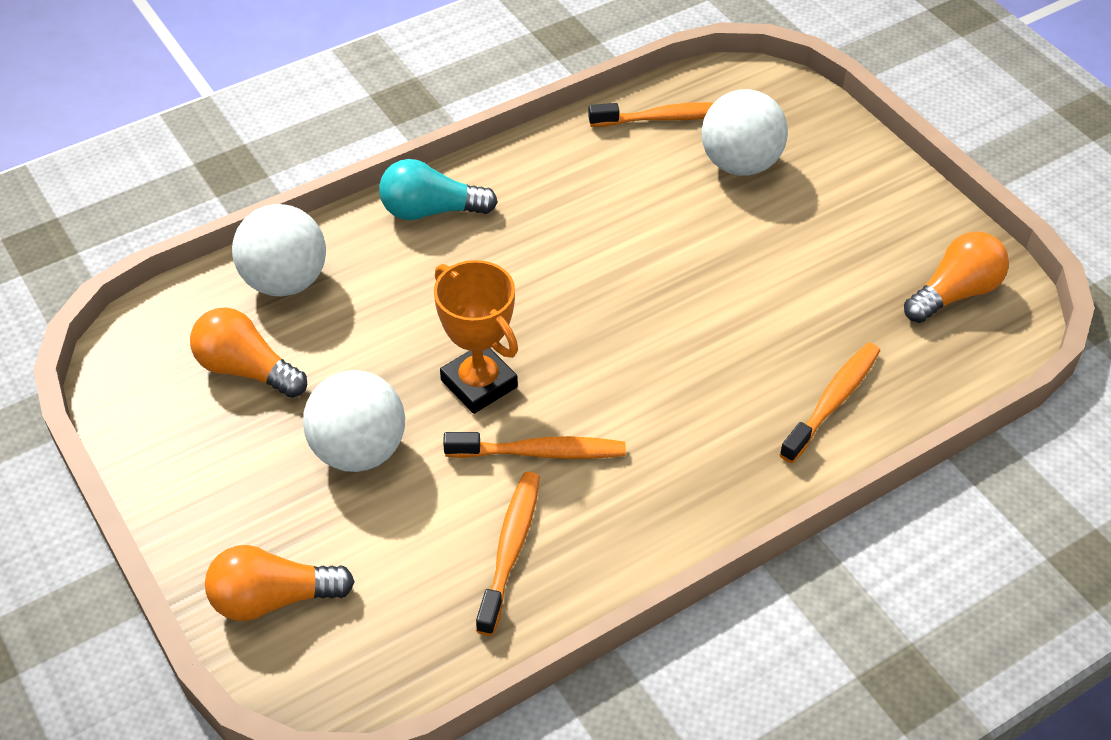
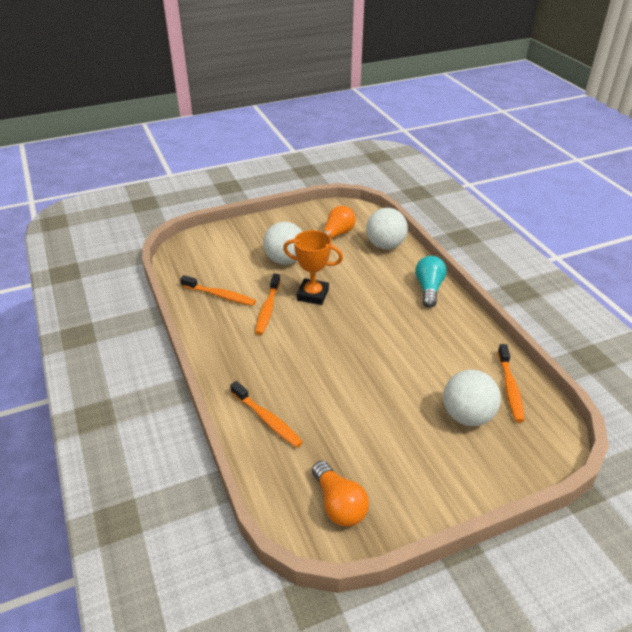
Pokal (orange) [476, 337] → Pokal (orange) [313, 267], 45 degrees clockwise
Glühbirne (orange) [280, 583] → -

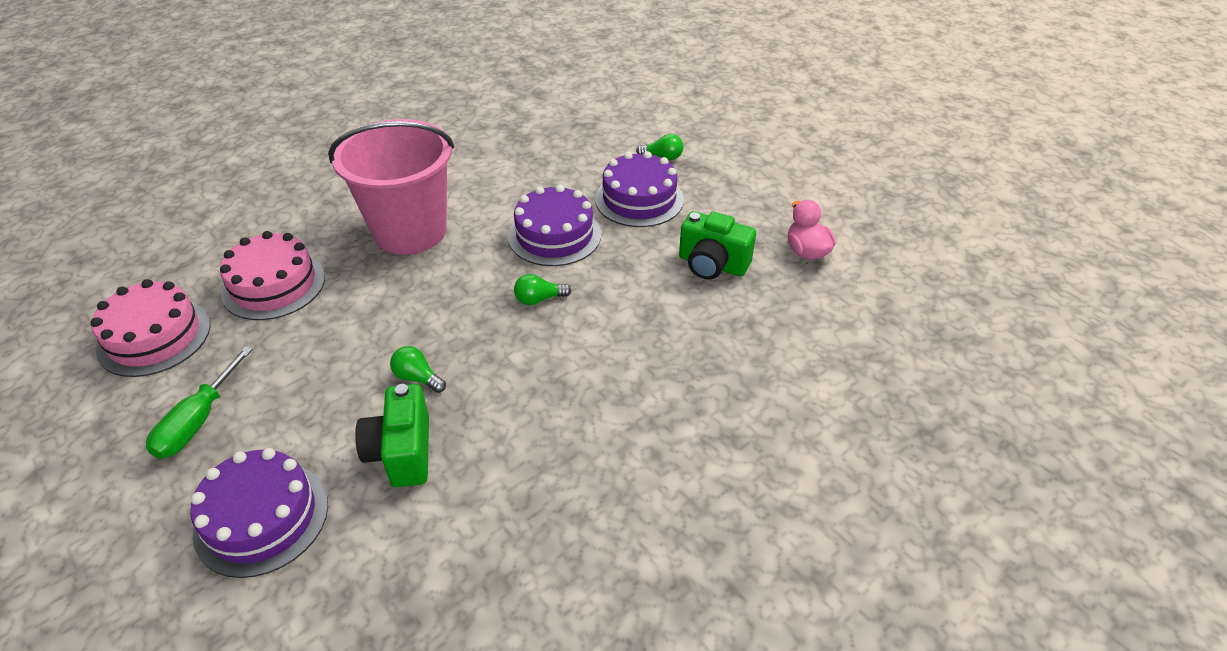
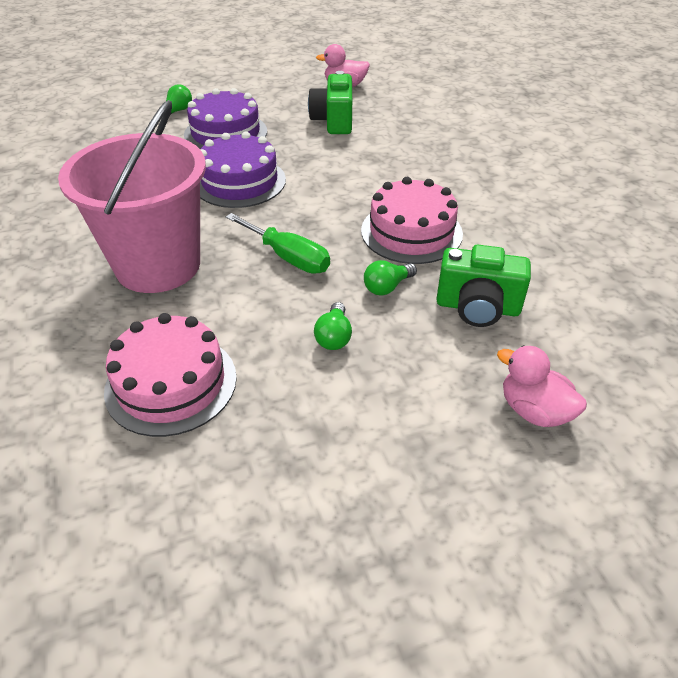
Schraubenzieher (grün) [199, 402] → Schraubenzieher (grün) [278, 243], move
Kamera (grün) [717, 245] → Kamera (grün) [330, 102], 135 degrees clockwise
Glühbirne (grün) [543, 289] → Glühbirne (grün) [333, 326], move
Kuchen (rosa) [150, 328] → Kuchen (rosa) [412, 220], move
Kuchen (lila) [259, 513] → Ente (rosa) [542, 386]

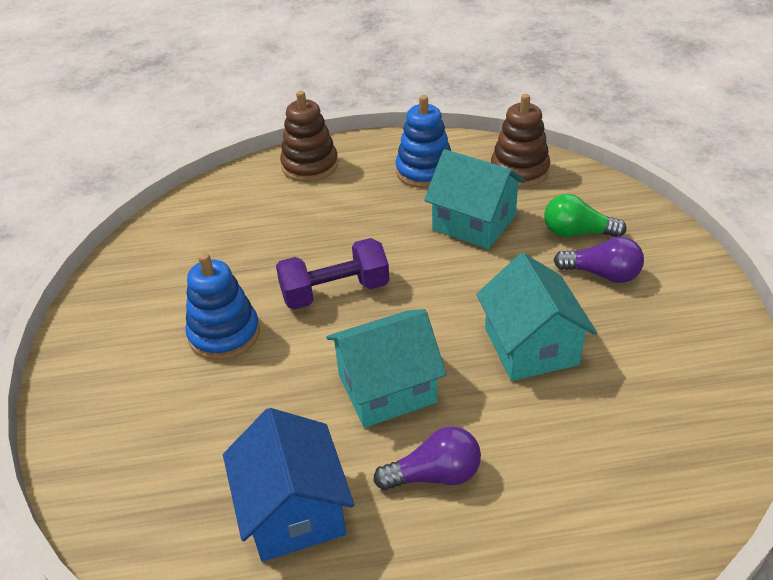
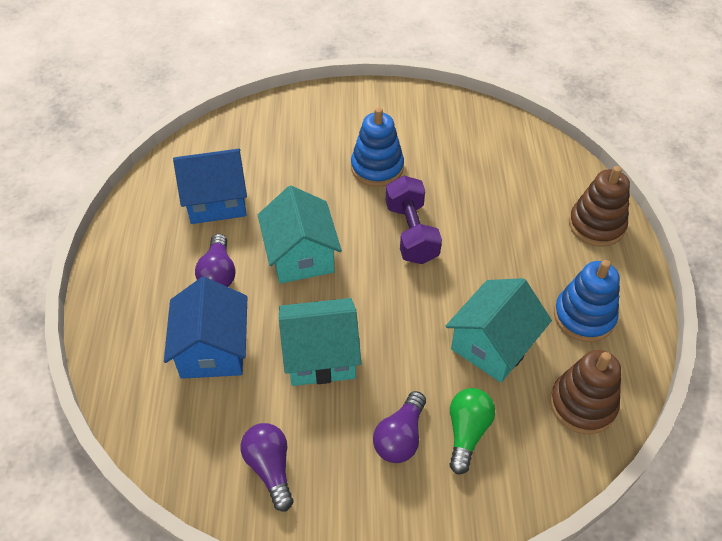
- → Haus (blau) [205, 328]
- → Glühbirne (lila) [267, 467]

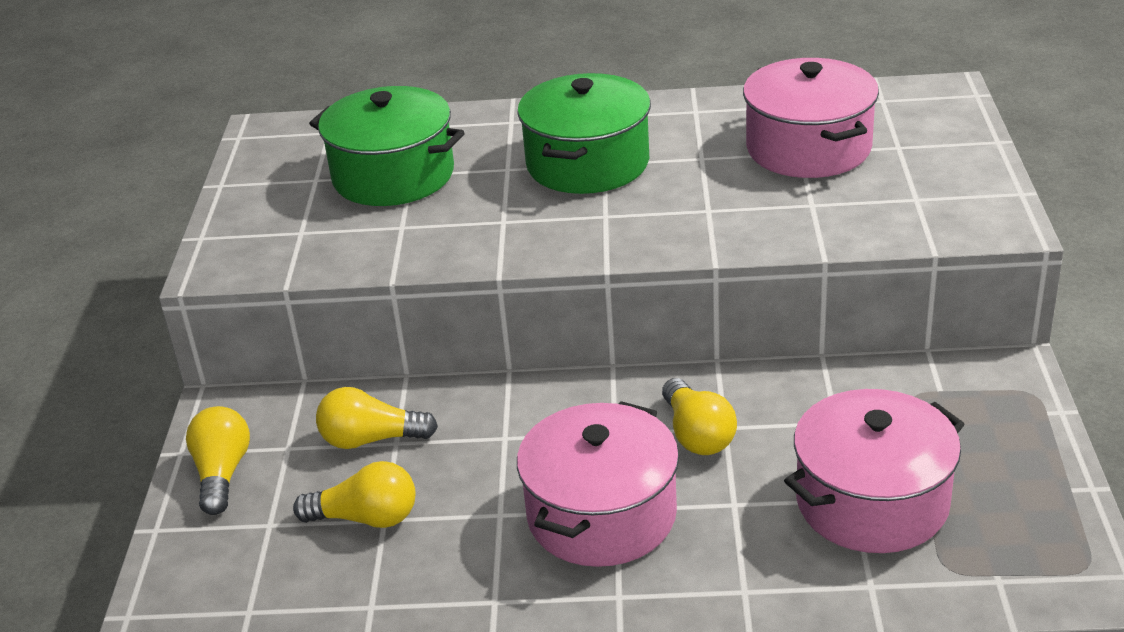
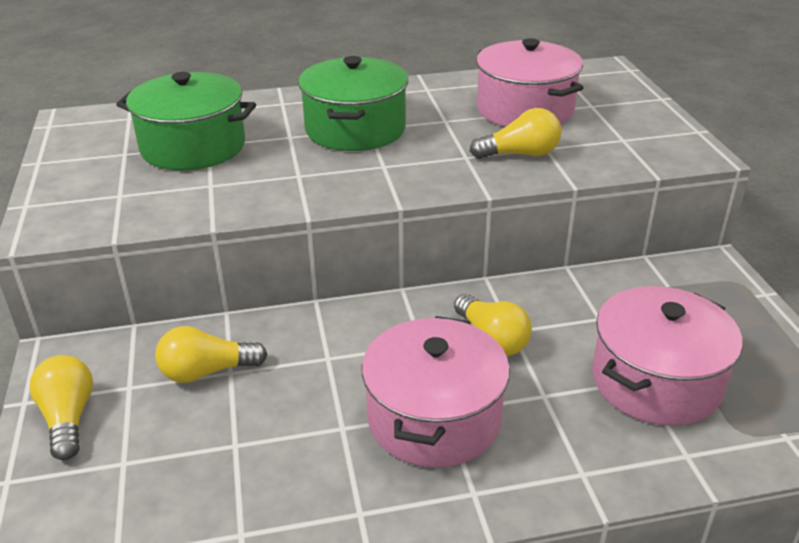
Glühbirne (gelb) [354, 494] → Glühbirne (gelb) [515, 133], move

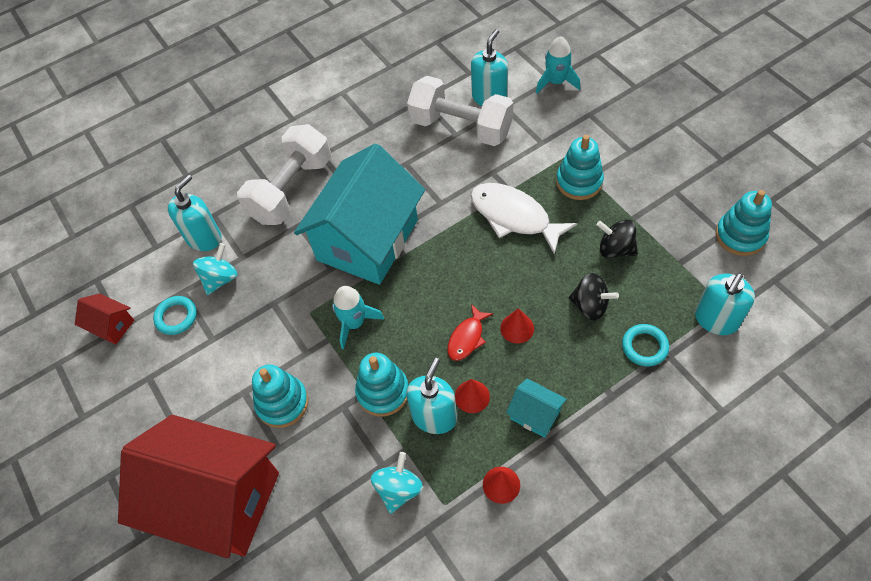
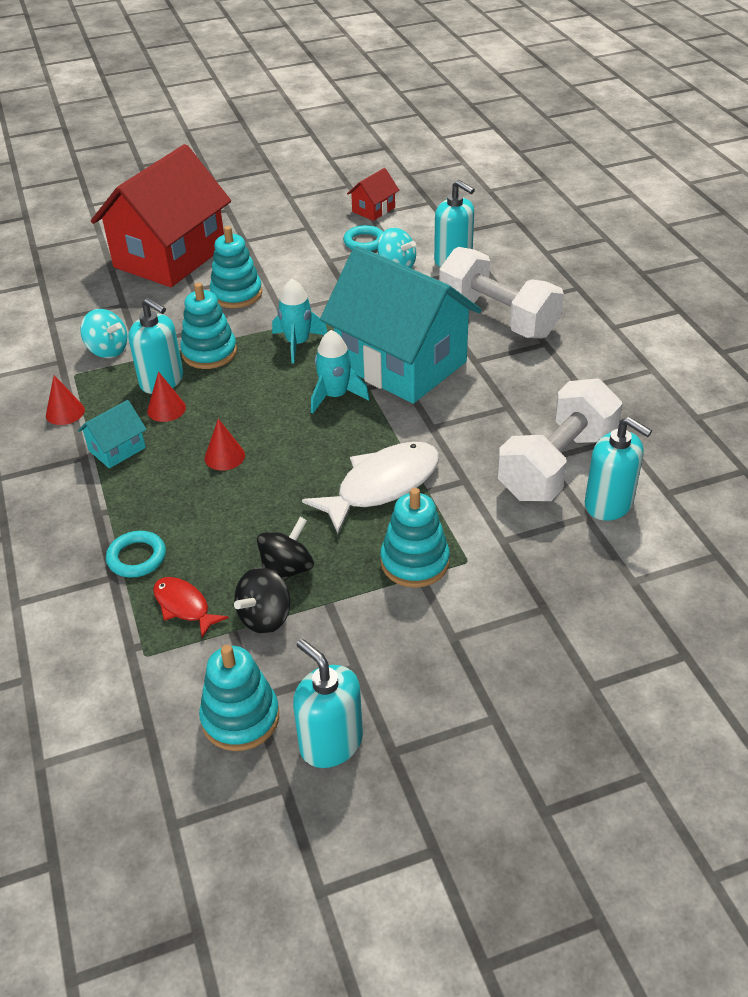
Fisch (rot) [470, 332] → Fisch (rot) [191, 607], move
Kreisel (schwarz) [593, 296] → Kreisel (schwarz) [262, 600], move
Seifenspender (türkis) [725, 304] → Seifenspender (türkis) [328, 703], move
Rakete (türkis) [558, 65] → Rakete (türkis) [340, 372], move

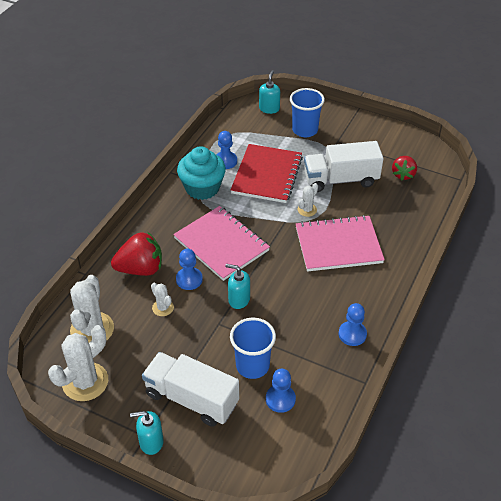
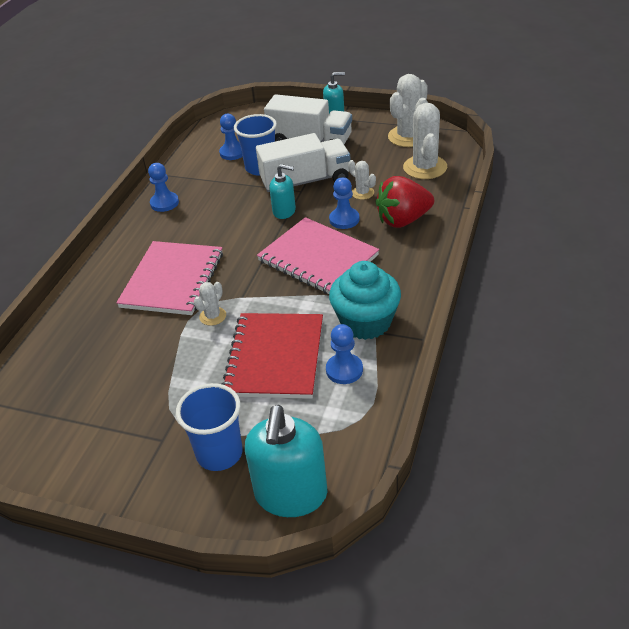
Notizbuch (rosa) [340, 243] → Notizbuch (rosa) [169, 278], 60 degrees counterclockwise
Seifenspender (türkis) [269, 92] → Seifenspender (türkis) [286, 461], x1.78
Lastwagen (weiß) [343, 166] → Lastwagen (weiß) [303, 162], move
Erdbeere (rot) [404, 168] → -

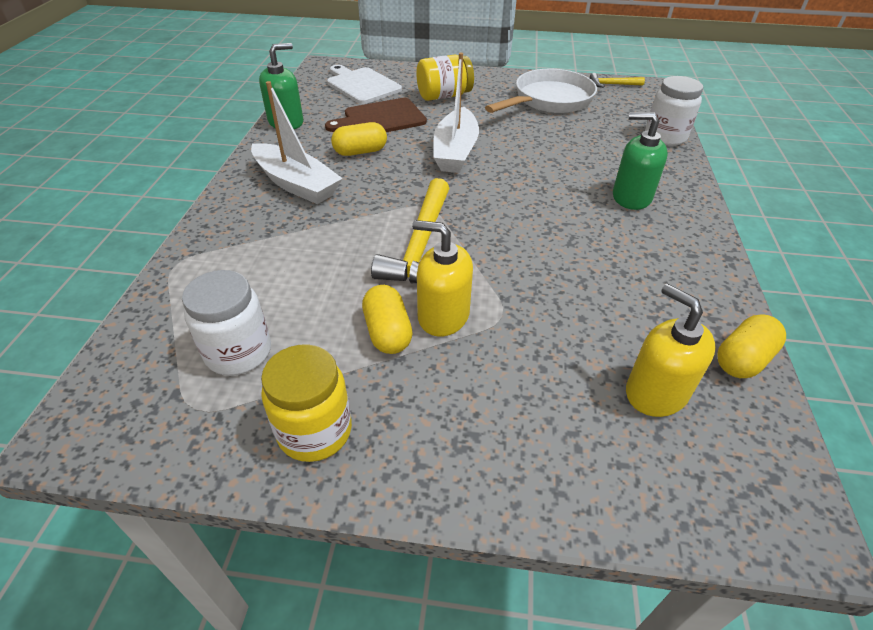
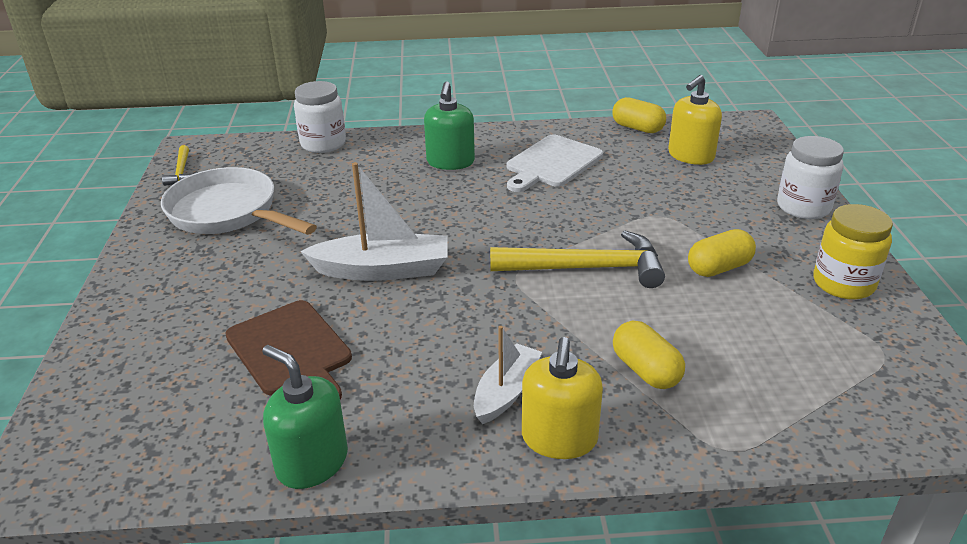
Boot (weiß) [297, 142] → Boot (weiß) [508, 375], x0.64
Schneidebrett (weiß) [364, 84] → Schneidebrett (weiß) [555, 163], move
Seifenspender (gelb) [442, 278] → Seifenspender (gelb) [562, 398], move
Kapsel (gelb) [359, 139] → Kapsel (gelb) [649, 355], move
Einmachglas (weiß) [226, 323] → Einmachglas (weiß) [810, 177], move
Einmachglas (gelb) [445, 78] → -

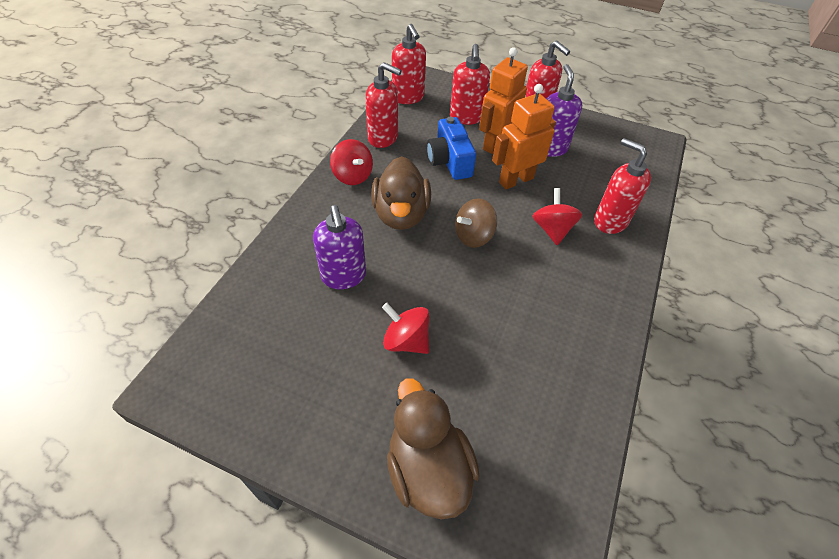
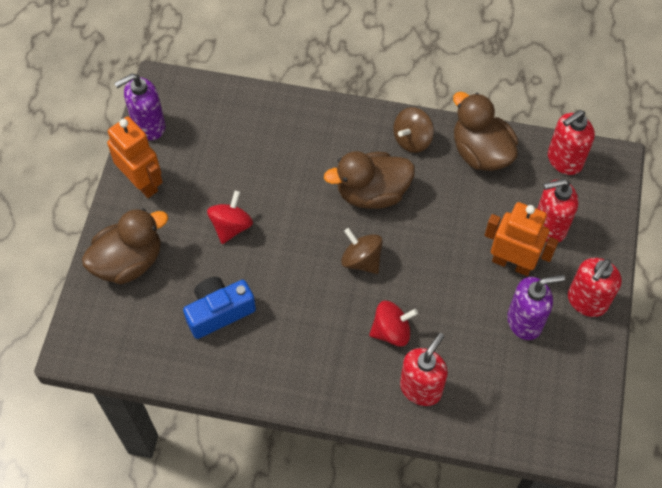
Roboter (orange) [524, 136] → Roboter (orange) [135, 157], move
Seifenspender (lila) [339, 247] → Seifenspender (lila) [139, 106], move
Kamera (blau) [451, 148] → Kamera (blau) [219, 308], move
Kreisel (rot) [351, 162] → Kreisel (braun) [413, 130]
Seifenspender (rot) [383, 105] → Ente (braun) [485, 131]

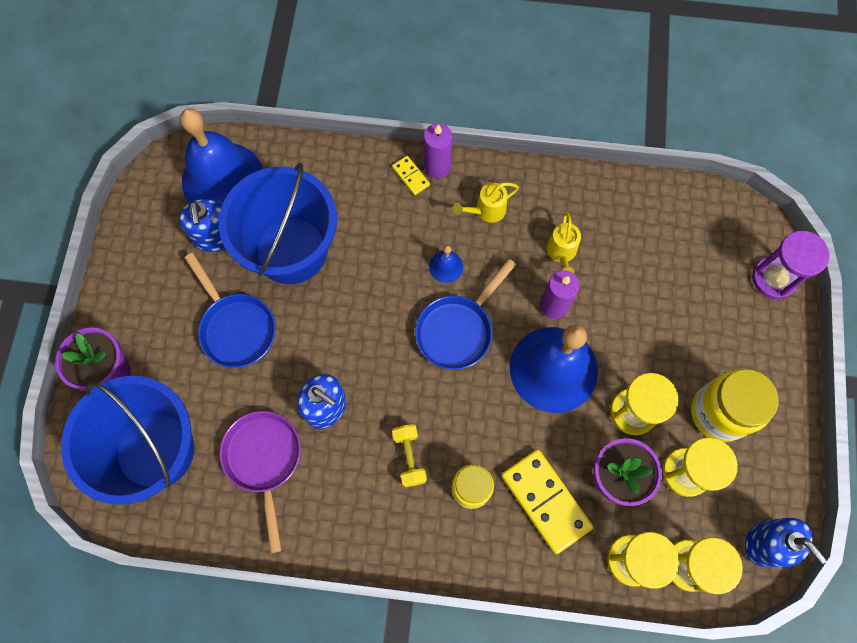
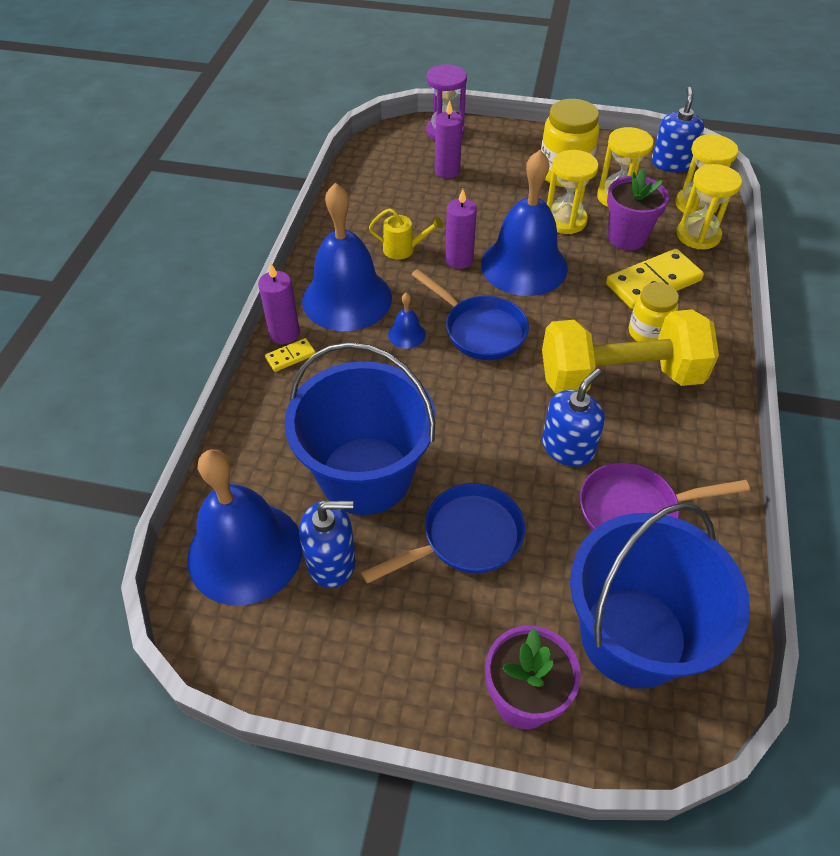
Gießkanne (gelb) [486, 202] → Glocke (blau) [347, 257]
- → Kerze (lila) [449, 139]
Hantel (gelb) [409, 455] → Hantel (gelb) [630, 352], x2.50
Seifenspender (blau) [786, 542] → Seifenspender (blau) [677, 129], 45 degrees counterclockwise

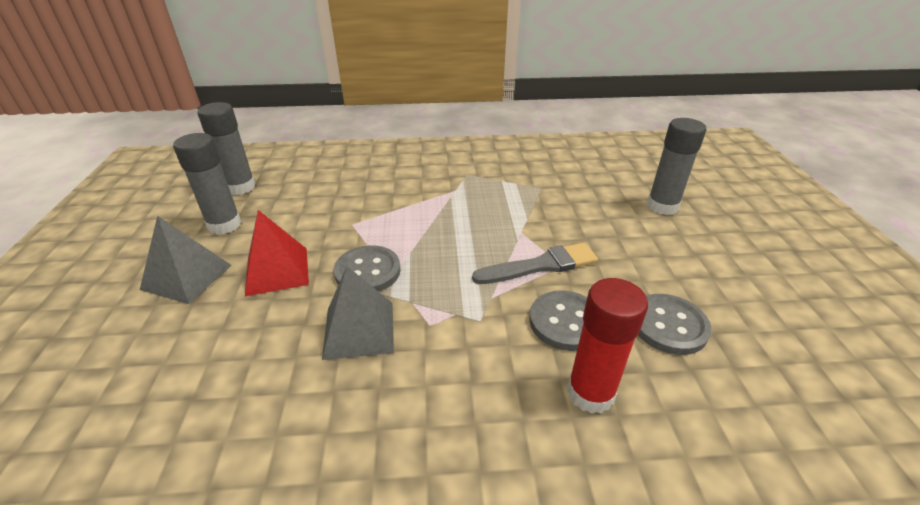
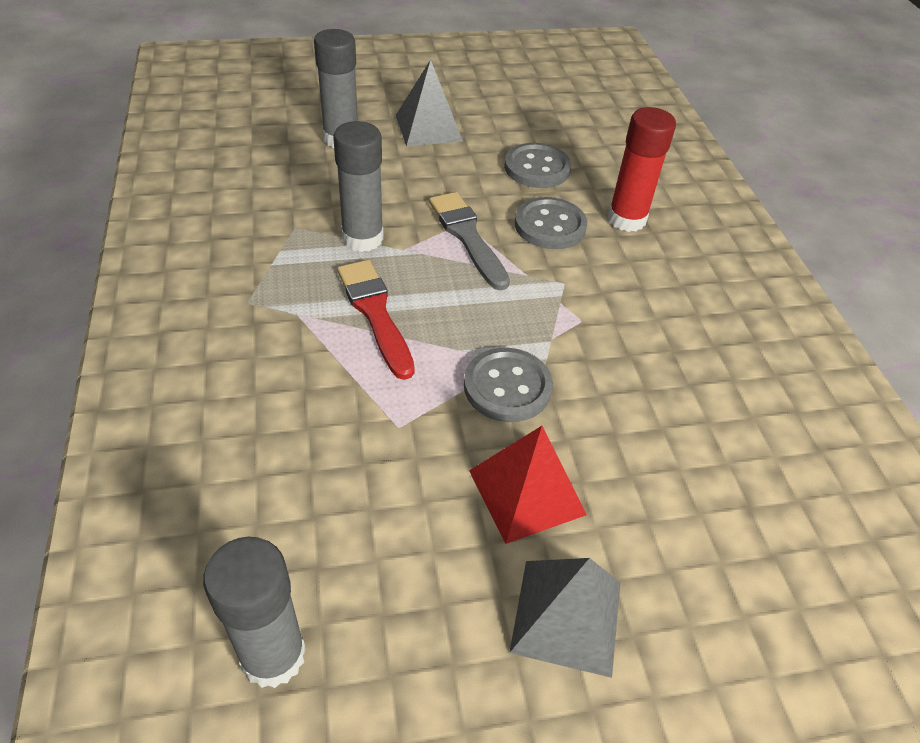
Klebestift (grau) [207, 183] → Klebestift (grau) [358, 186], move
- → Pinsel (rot) [376, 320]
Pyramide (grau) [358, 313] → Pyramide (grau) [429, 103], move

